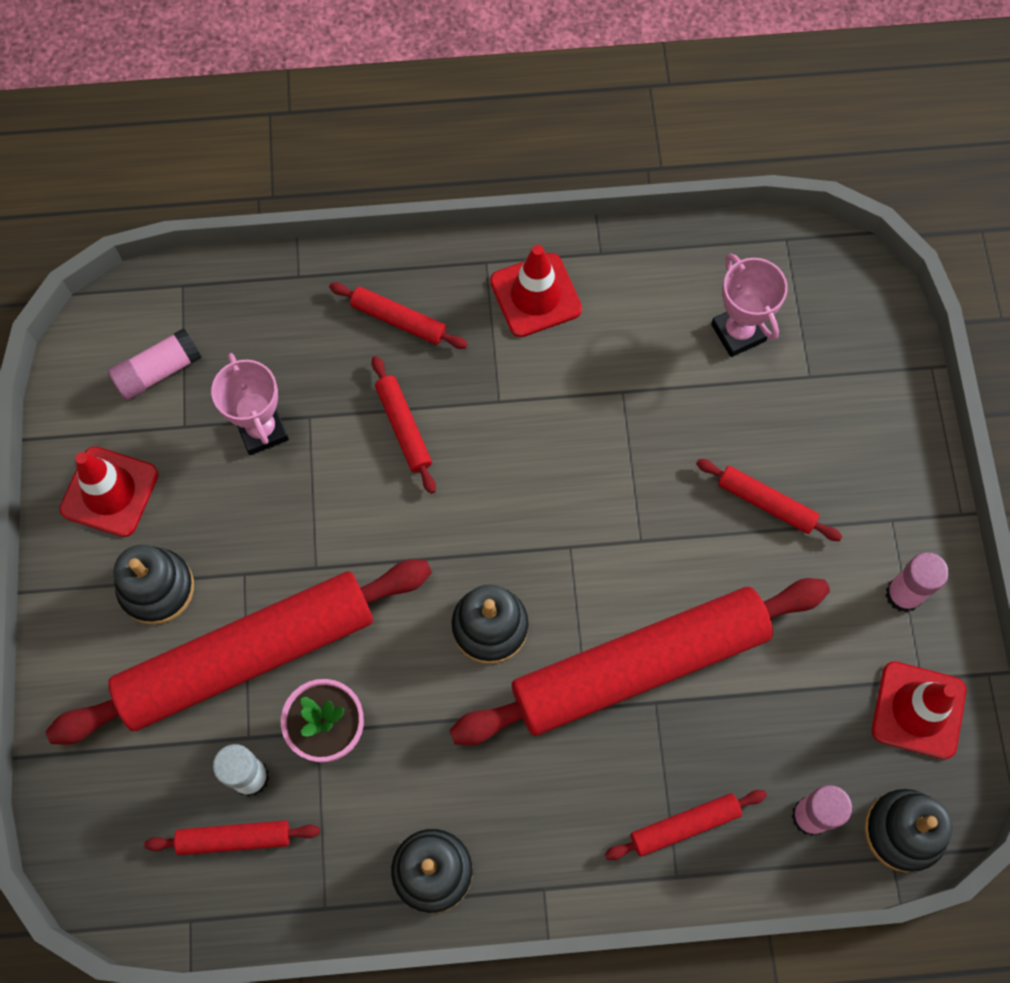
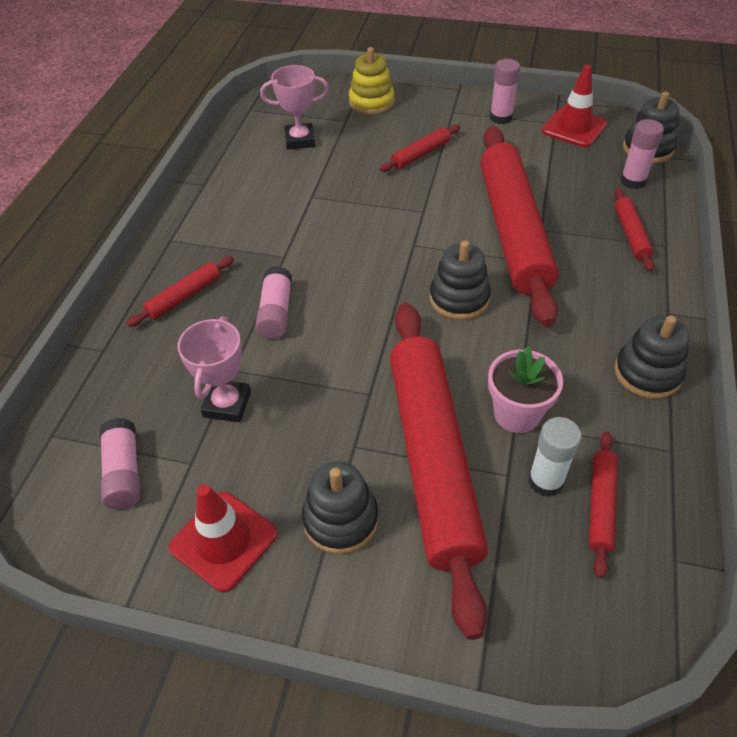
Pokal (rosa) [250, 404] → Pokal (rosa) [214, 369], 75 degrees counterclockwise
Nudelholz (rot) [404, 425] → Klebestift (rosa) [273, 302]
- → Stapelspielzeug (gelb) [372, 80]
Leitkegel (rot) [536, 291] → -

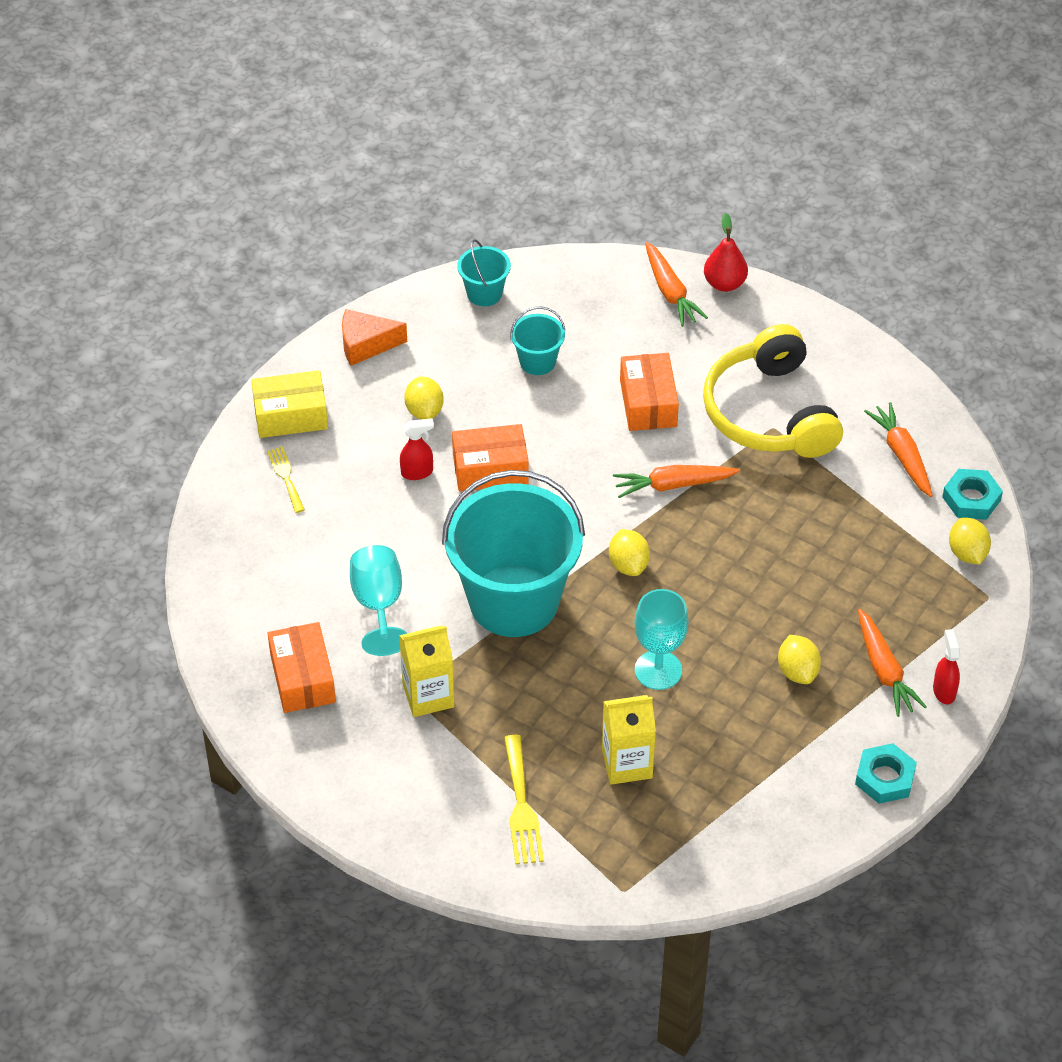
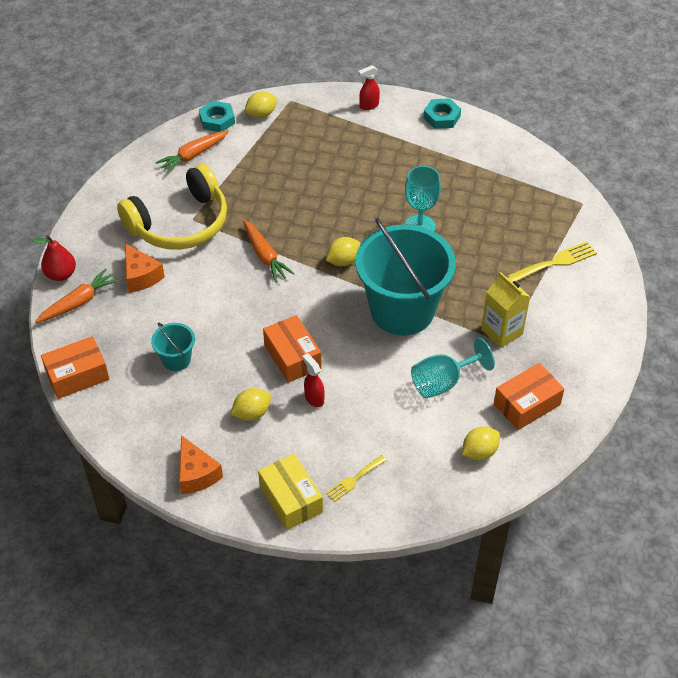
Schachtel (orange) [649, 392] → Schachtel (orange) [75, 367], move
- → Käse (orange) [145, 268]
Zitrone (gelb) [799, 659] → Zitrone (gelb) [481, 443], move
Eimer (türkis) [484, 272] → -
Getränkekarton (gelb) [629, 740] → -
Karotte (orange) [892, 663] → -

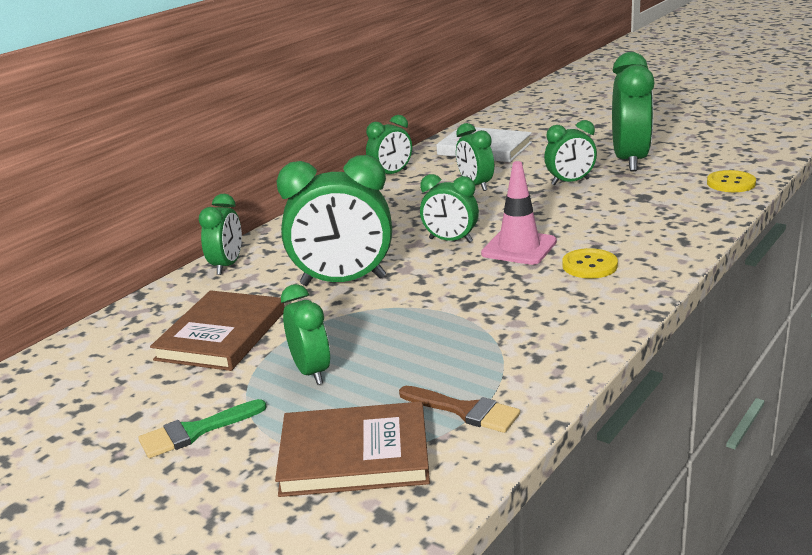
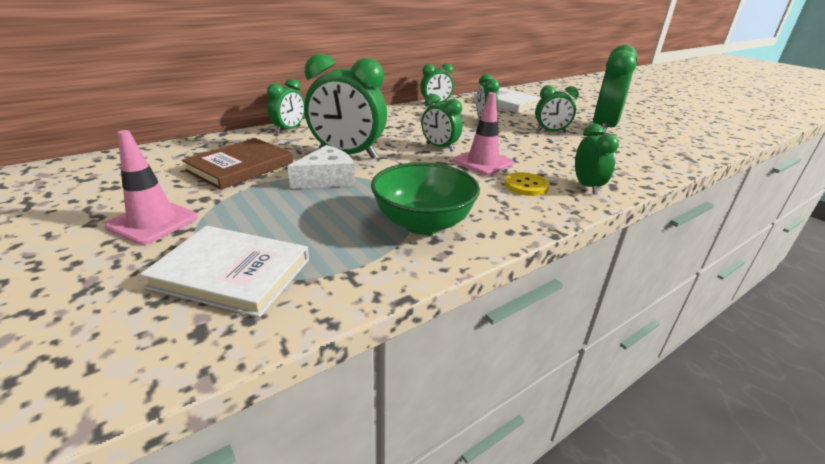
Pinsel (grün) [202, 428] → Leitkegel (rosa) [151, 187]
Buch (braun) [352, 449] → Buch (weiß) [224, 271]
- → Käse (weiß) [321, 167]
- → Schüssel (grün) [425, 198]
Wecker (grün) [305, 334] → Wecker (grün) [597, 159], move
Pinsel (braun) [459, 409] → -
Knopf (gelb) [731, 181] → -

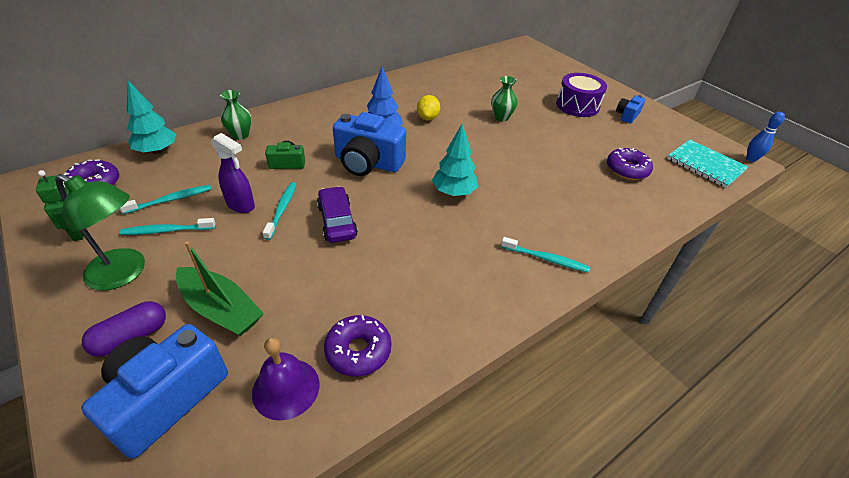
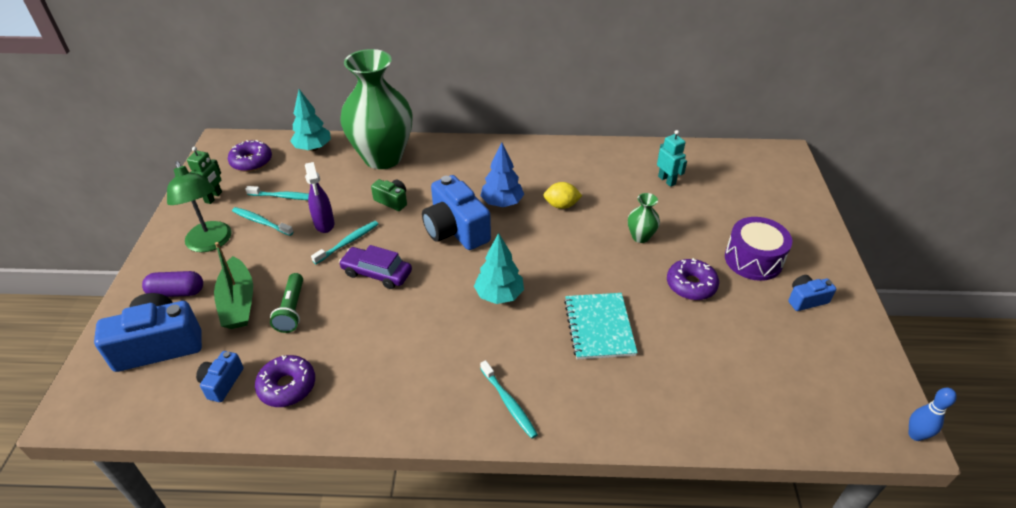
Glocke (lila) [285, 379] → Kamera (blau) [220, 376]
- → Taschenlampe (grün) [286, 303]
Auto (lila) [337, 214] → Auto (lila) [375, 267], 90 degrees counterclockwise
Vase (grün) [236, 115] → Vase (grün) [376, 109], x2.47
Zitrone (gelb) [428, 107] → Zitrone (gelb) [562, 195], 45 degrees clockwise
Notizbuch (türkis) [707, 163] → Notizbuch (türkis) [601, 326], move
- → Roboter (türkis) [672, 158]
Donut (lila) [630, 164] → Donut (lila) [693, 279], move

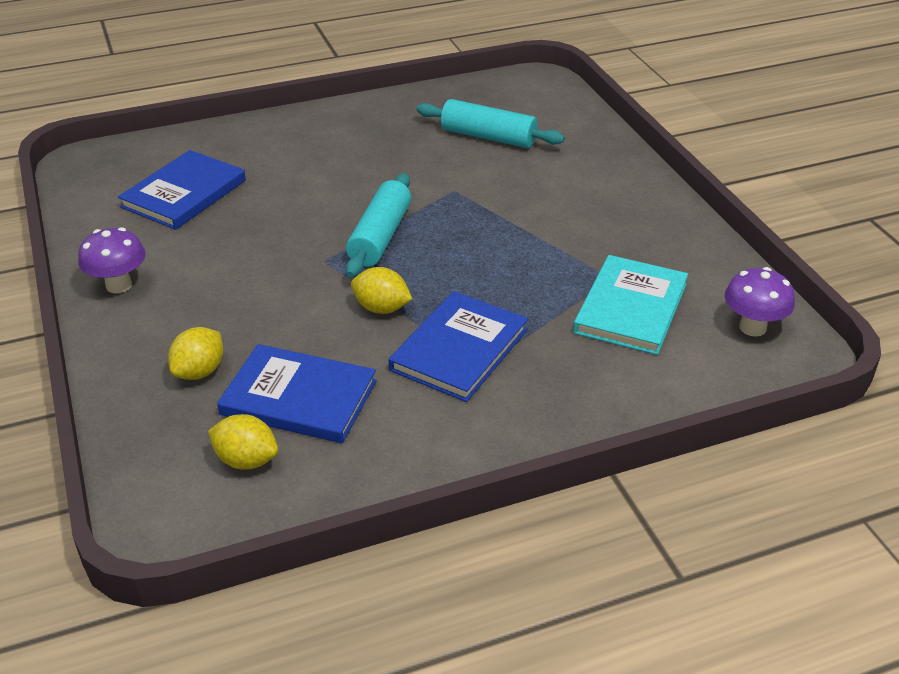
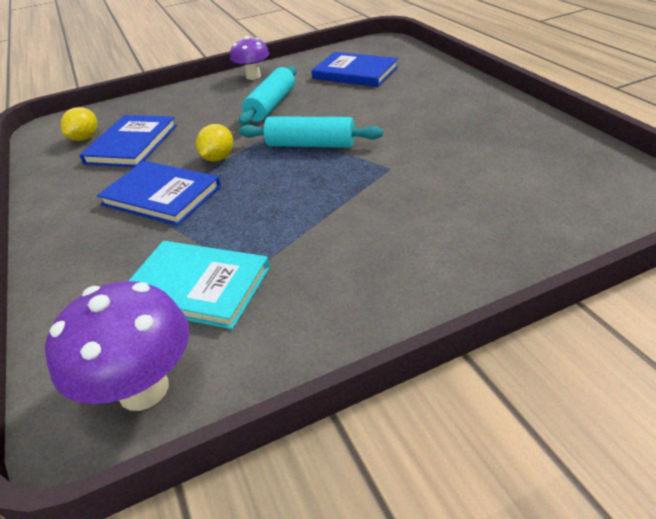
Pilz (lila) [760, 302] → Pilz (lila) [117, 346], x1.53
Nudelholz (türkis) [490, 123] → Nudelholz (türkis) [267, 95], move
Zitrone (gelb) [195, 353] → -

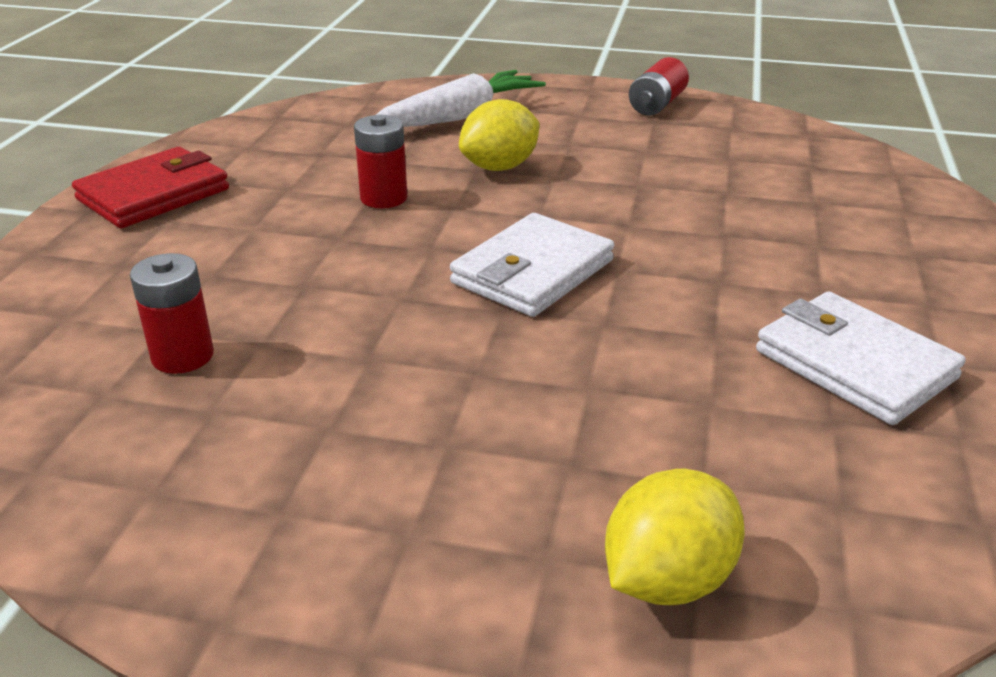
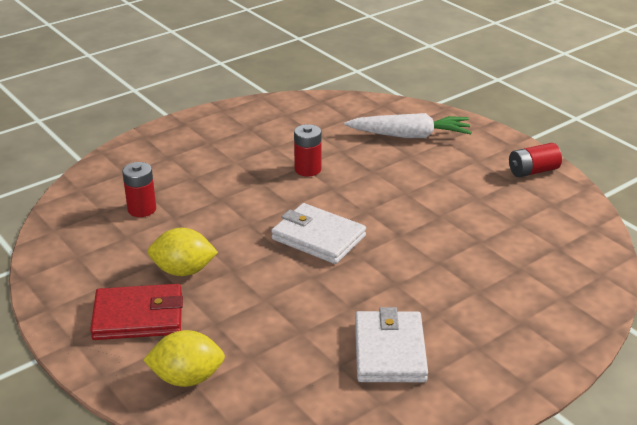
Geldbörse (rot) [150, 187] → Geldbörse (rot) [136, 312], move
Zitrone (gelb) [499, 135] → Zitrone (gelb) [183, 252], move
Geldbörse (weiß) [532, 265] → Geldbörse (weiß) [318, 233], 45 degrees clockwise

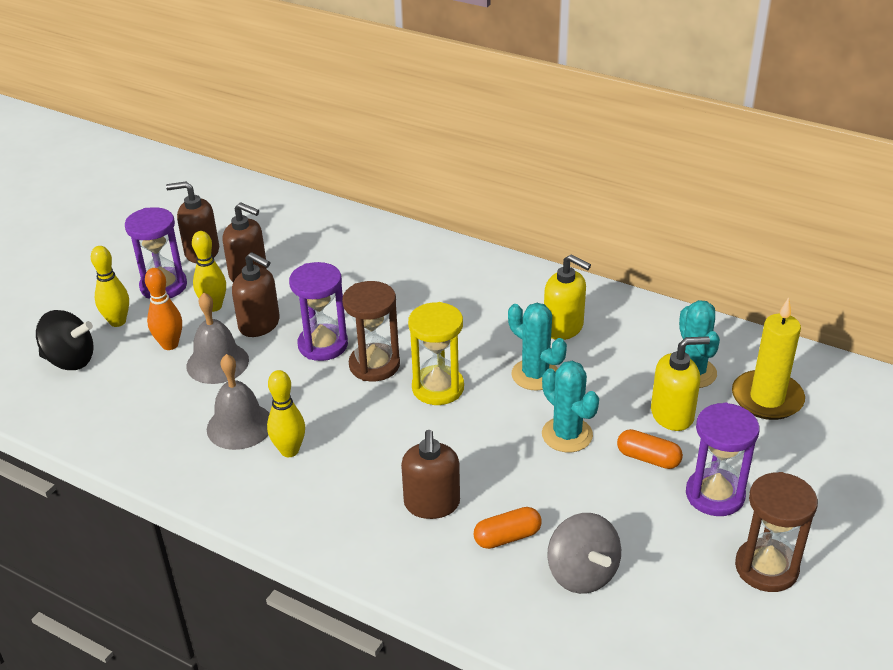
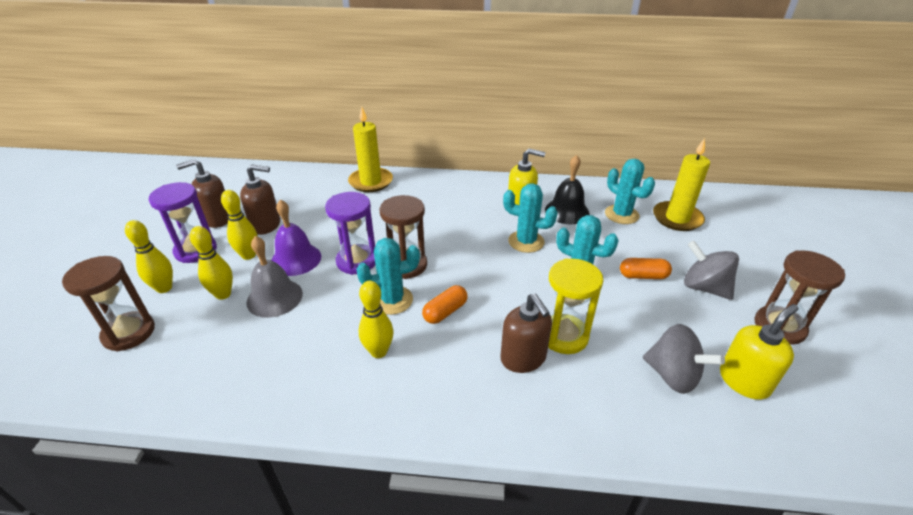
Kreisel (schwarz) [65, 340] → Sanduhr (braun) [108, 304]
Bowlingkegel (orange) [163, 309] → Bowlingkegel (gelb) [211, 263]
Seifenspender (braun) [256, 294] → Glocke (lila) [296, 237]
- → Kerze (gelb) [370, 149]
- → Kaktus (türkis) [388, 276]
Kapsel (orange) [508, 528] → Kapsel (orange) [445, 304], move
- → Glocke (schwarz) [567, 189]
Sanduhr (gelb) [436, 353] → Sanduhr (gelb) [575, 306], move
Sanduhr (lila) [723, 459] → Kreisel (grau) [711, 270]
Seifenspender (gelb) [680, 384] → Seifenspender (gelb) [759, 352], move
Glocke (grau) [238, 402] → -

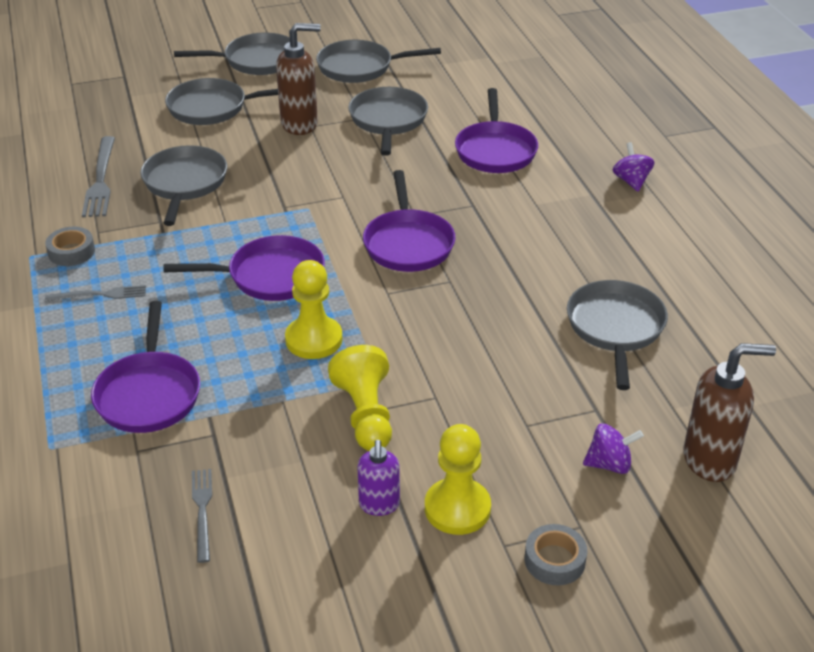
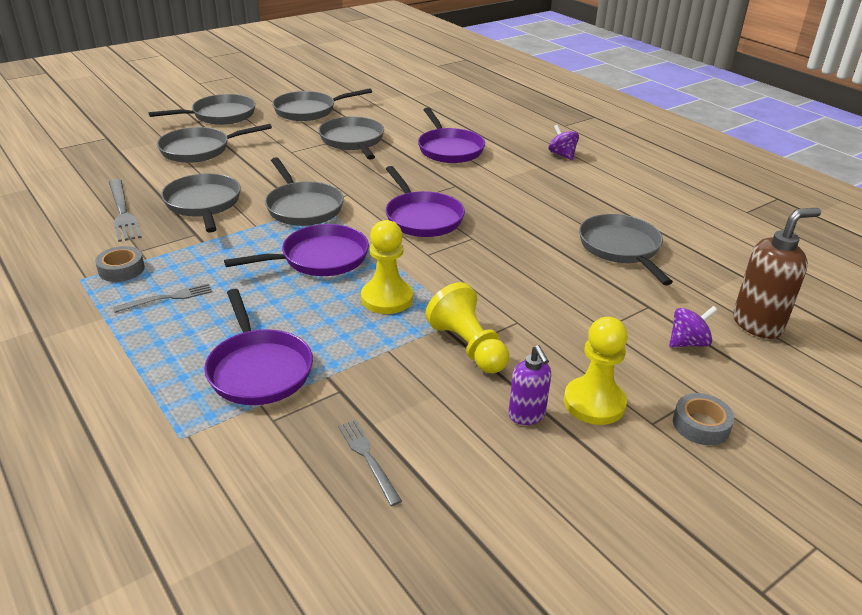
- → Pfanne (grau) [304, 191]
Seifenspender (braun) [298, 79] → -

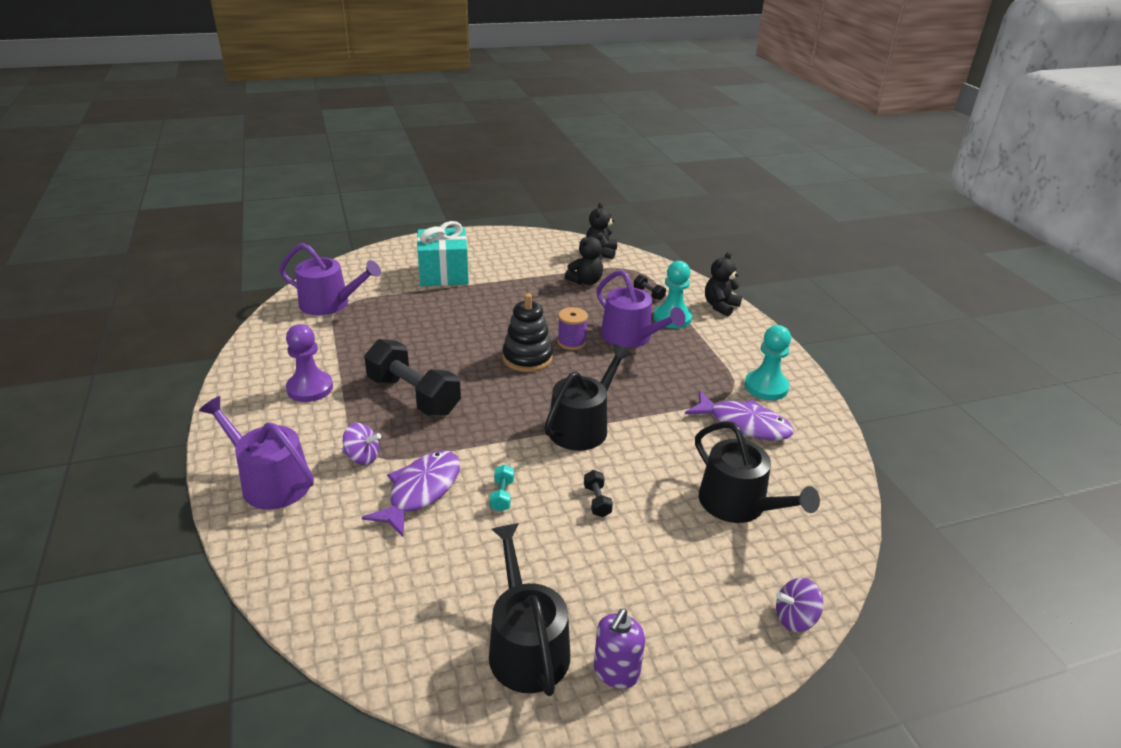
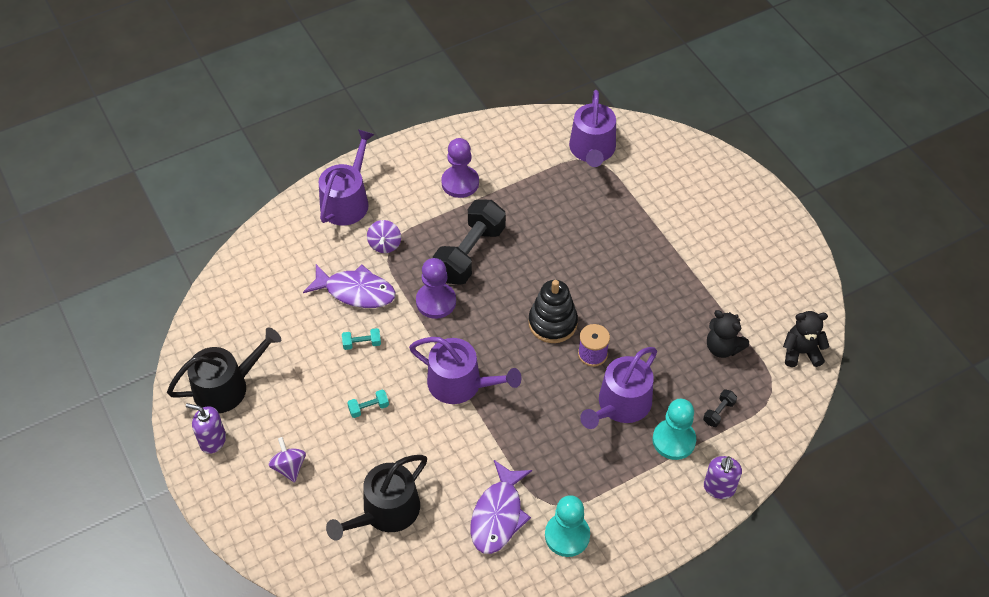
Kreisel (lila) [799, 605] → Kreisel (lila) [287, 459], move
Hantel (schwarz) [598, 493] → Hantel (türkis) [368, 404]
Gießkanne (schwarz) [588, 397] → Gießkanne (lila) [465, 370]
- → Bauer (lila) [436, 288]
Teddybär (schwarz) [723, 284] → Seifenspender (lila) [723, 477]
Geschenk (türkis) [443, 253] → -

